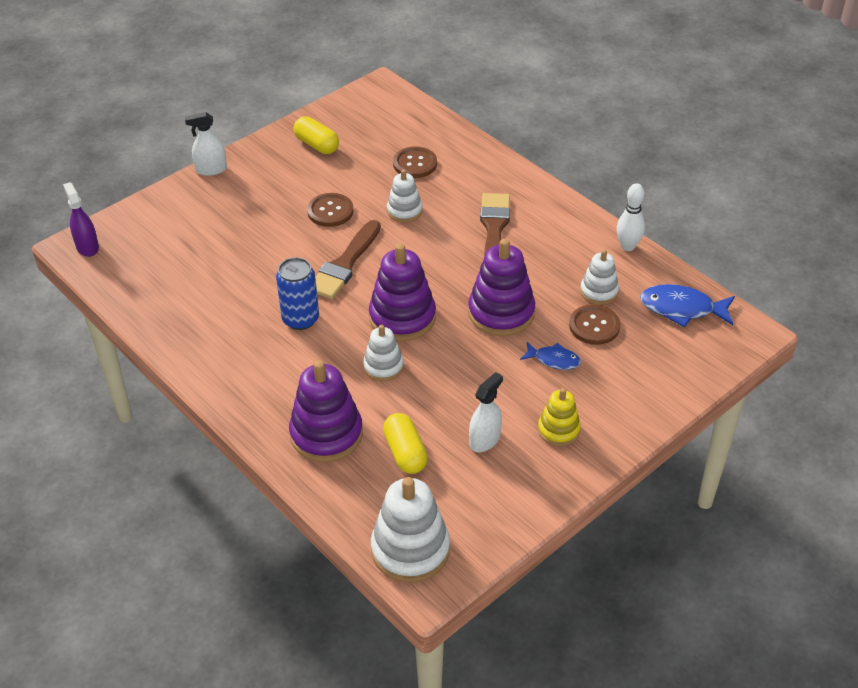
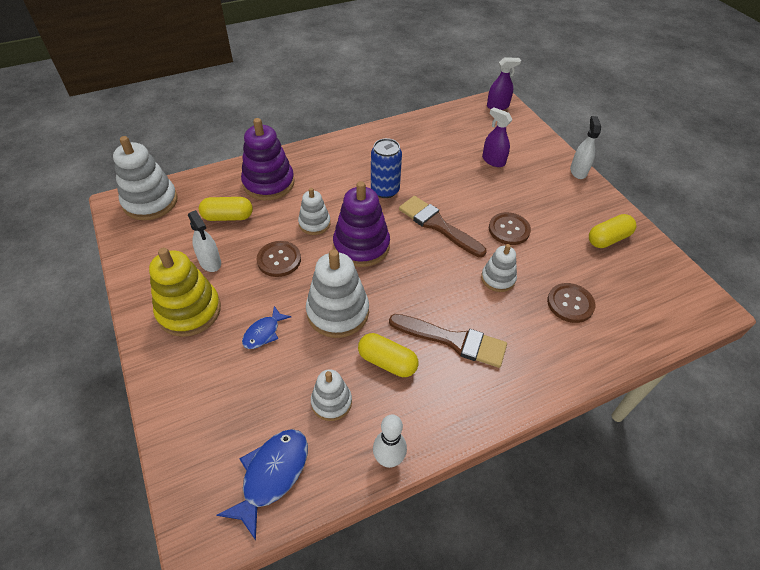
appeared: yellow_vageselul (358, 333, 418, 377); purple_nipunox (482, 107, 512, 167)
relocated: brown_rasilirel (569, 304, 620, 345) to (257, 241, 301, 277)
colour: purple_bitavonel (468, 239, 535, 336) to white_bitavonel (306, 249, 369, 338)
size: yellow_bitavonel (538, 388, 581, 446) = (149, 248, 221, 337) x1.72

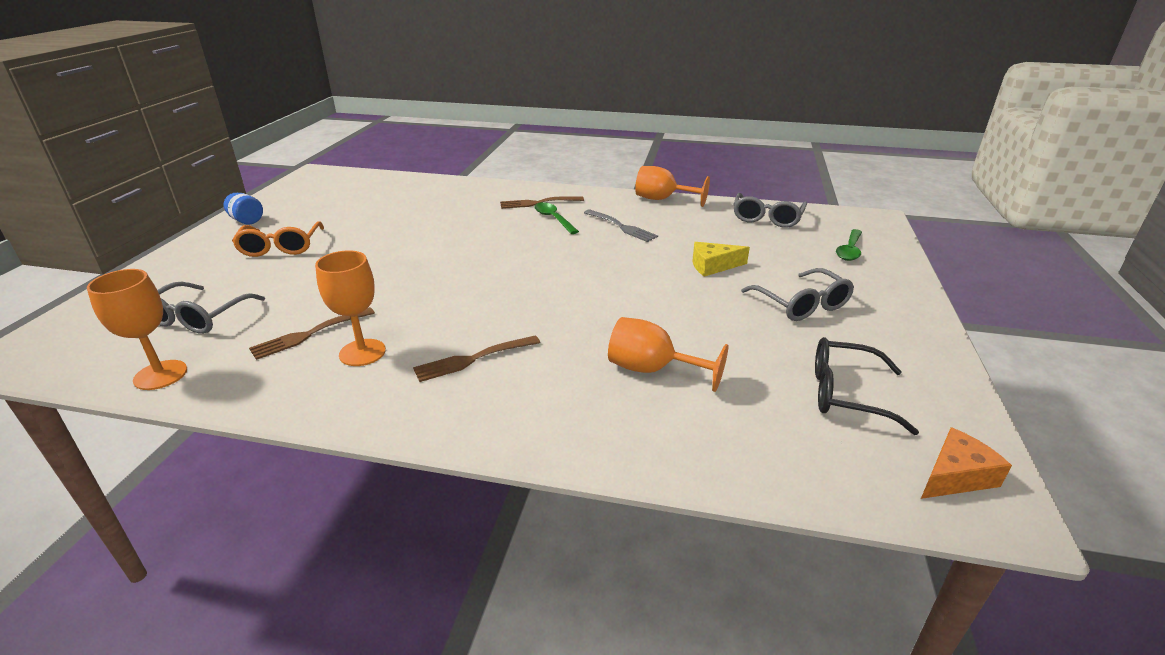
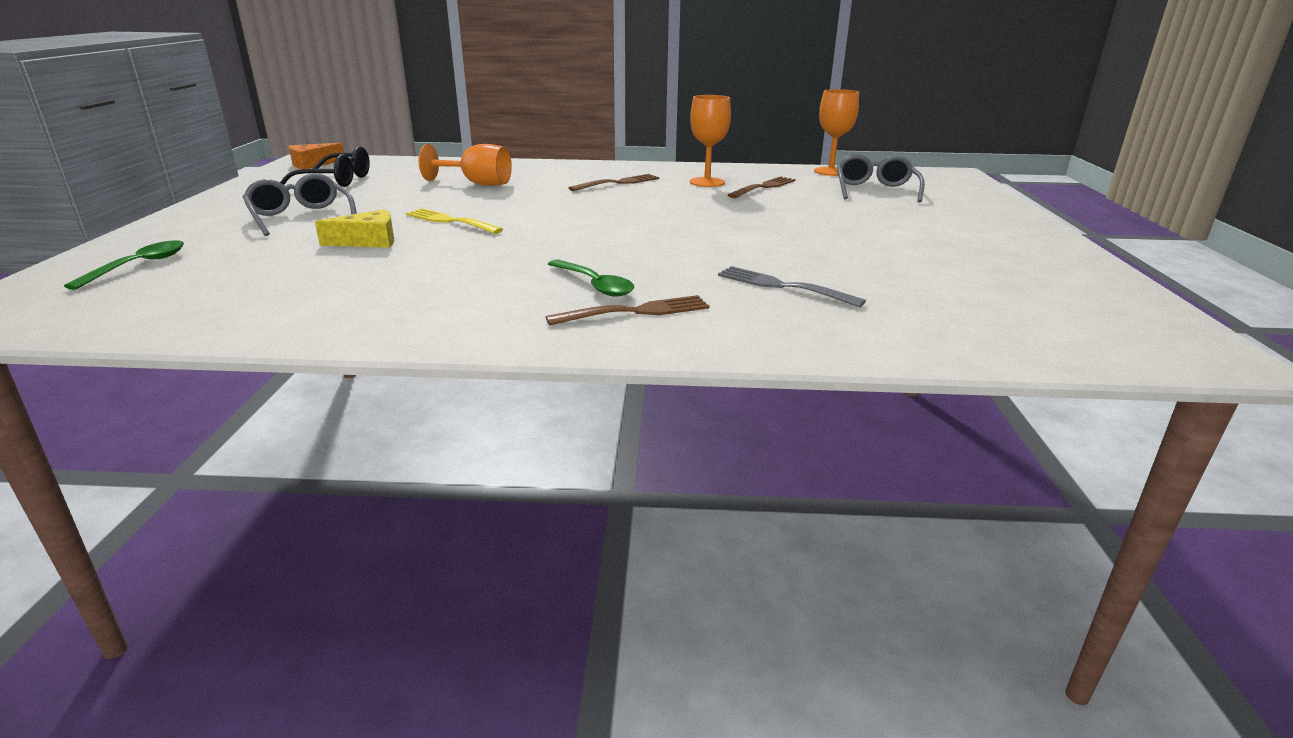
missing: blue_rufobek (224, 193, 263, 225); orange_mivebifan (232, 221, 324, 257); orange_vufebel (635, 166, 710, 207); grey_mivebifan (733, 193, 807, 228)
appeared: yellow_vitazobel (406, 208, 503, 234)
relocated: grey_vitazobel (584, 209, 658, 242) to (718, 266, 866, 307)

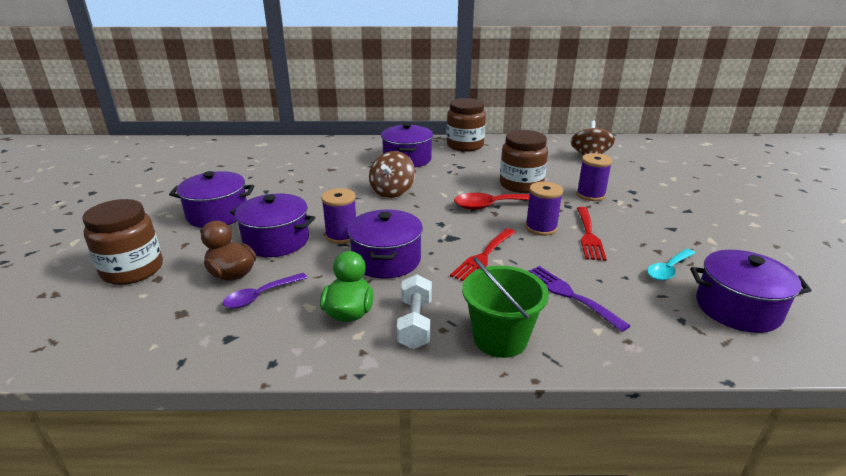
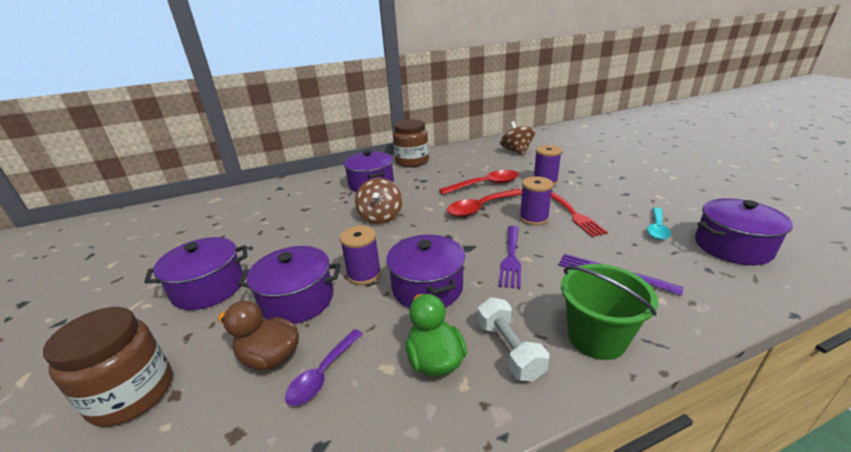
exchanged: brown_rufobek (500, 130, 548, 193) to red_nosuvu (439, 170, 519, 195)
colour: red_vitazobel (450, 228, 515, 281) to purple_vitazobel (499, 226, 521, 289)

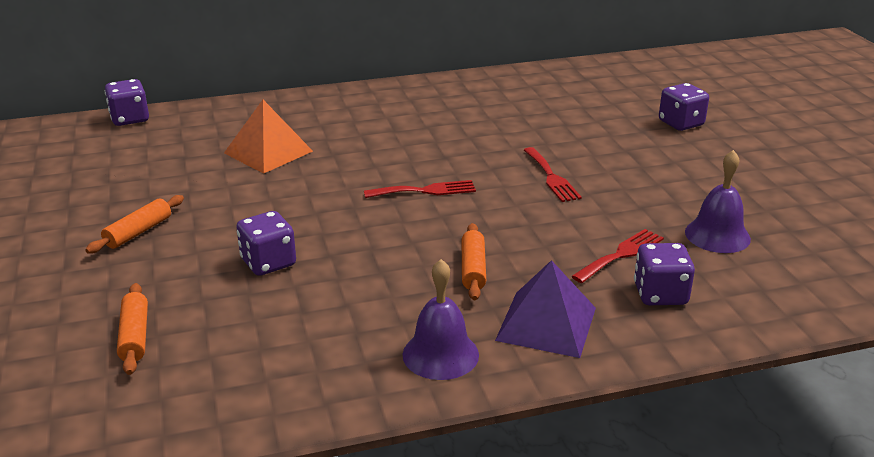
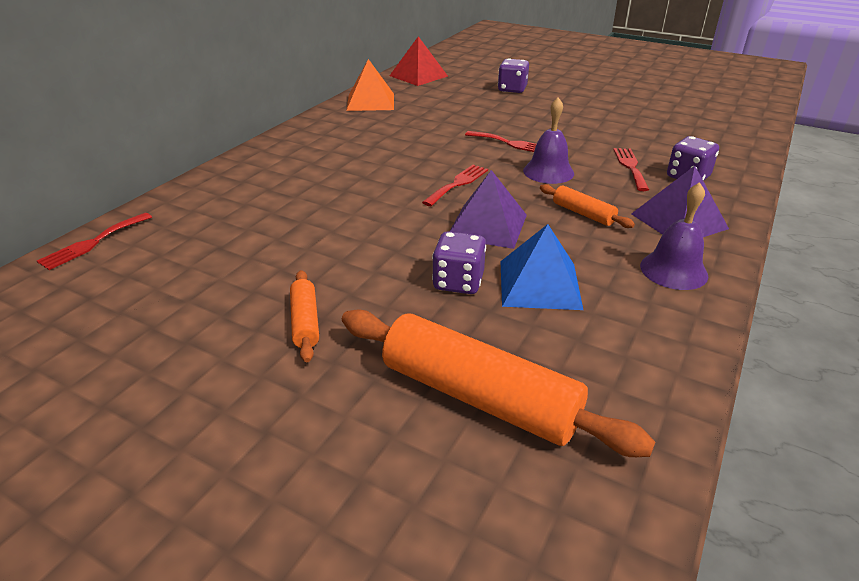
appeared: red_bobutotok (390, 36, 448, 86); purple_bobutotok (450, 170, 527, 249); blue_bobutotok (500, 224, 583, 310)
relocated: orange_bobutotok (224, 100, 313, 174) to (346, 59, 394, 111); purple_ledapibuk (685, 150, 751, 253) to (523, 97, 574, 184)
exchanged: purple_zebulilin (105, 79, 149, 126) to red_vitazobel (37, 213, 152, 270)
size: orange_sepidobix (117, 283, 148, 375) = (342, 309, 655, 457) x2.08

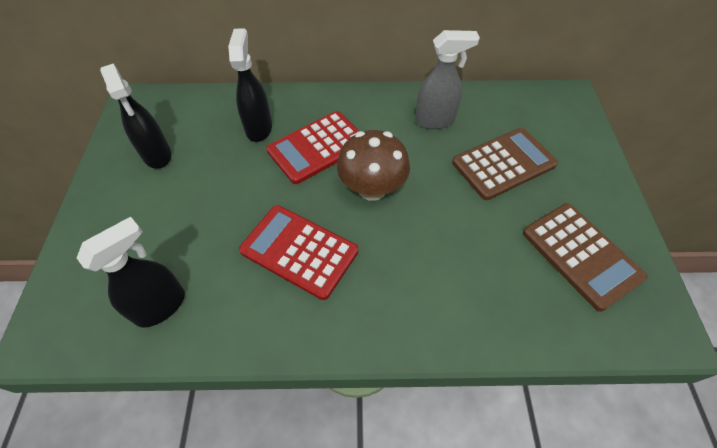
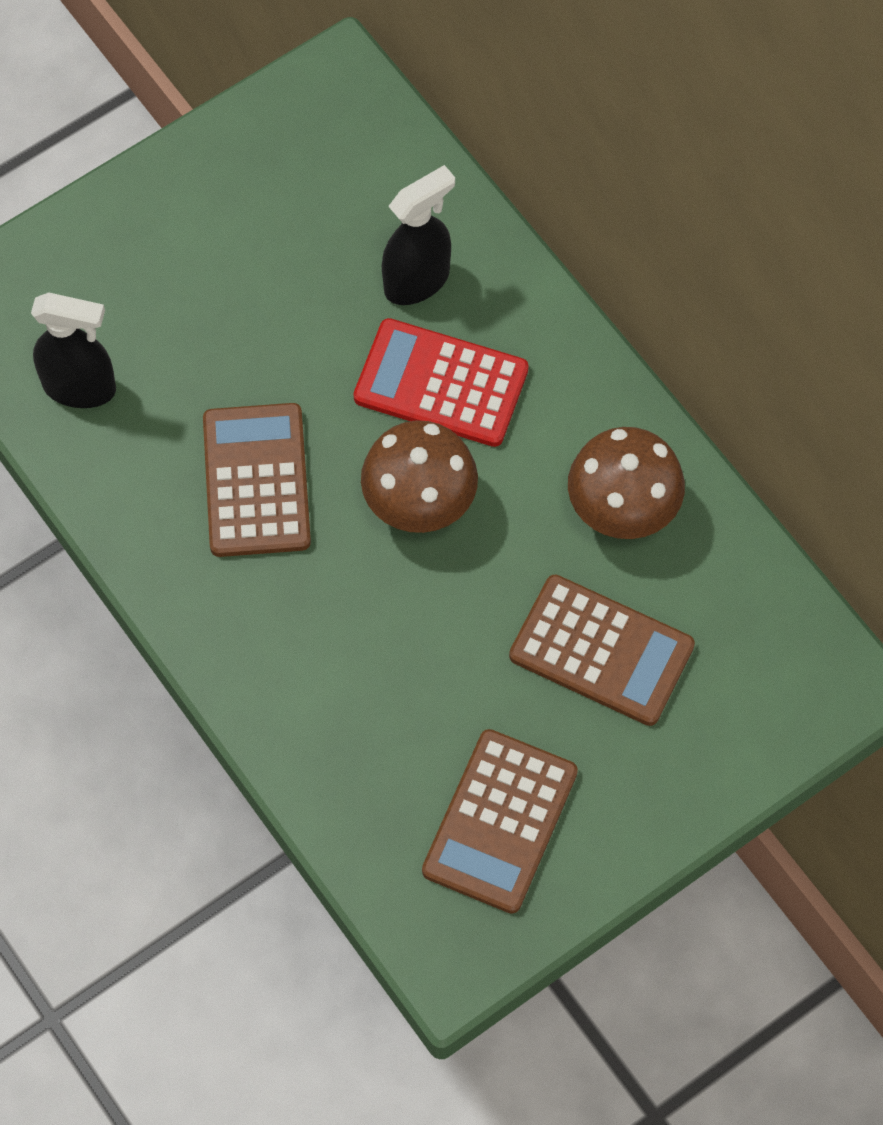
missing: black_nipunox (100, 63, 171, 169)
exchanged: grey_nipunox (415, 30, 480, 129) to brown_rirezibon (568, 427, 685, 539)
colour: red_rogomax (239, 205, 358, 300) to brown_rogomax (203, 403, 311, 557)

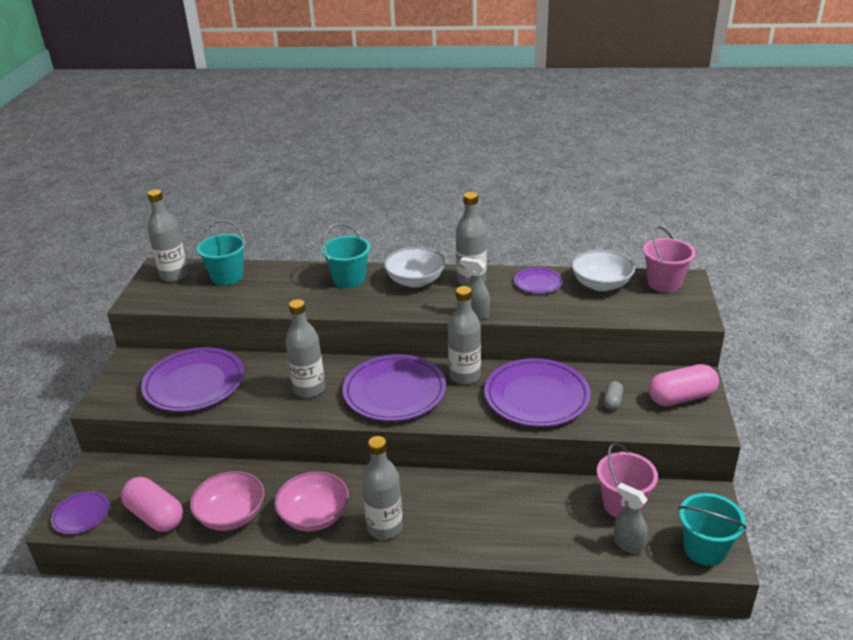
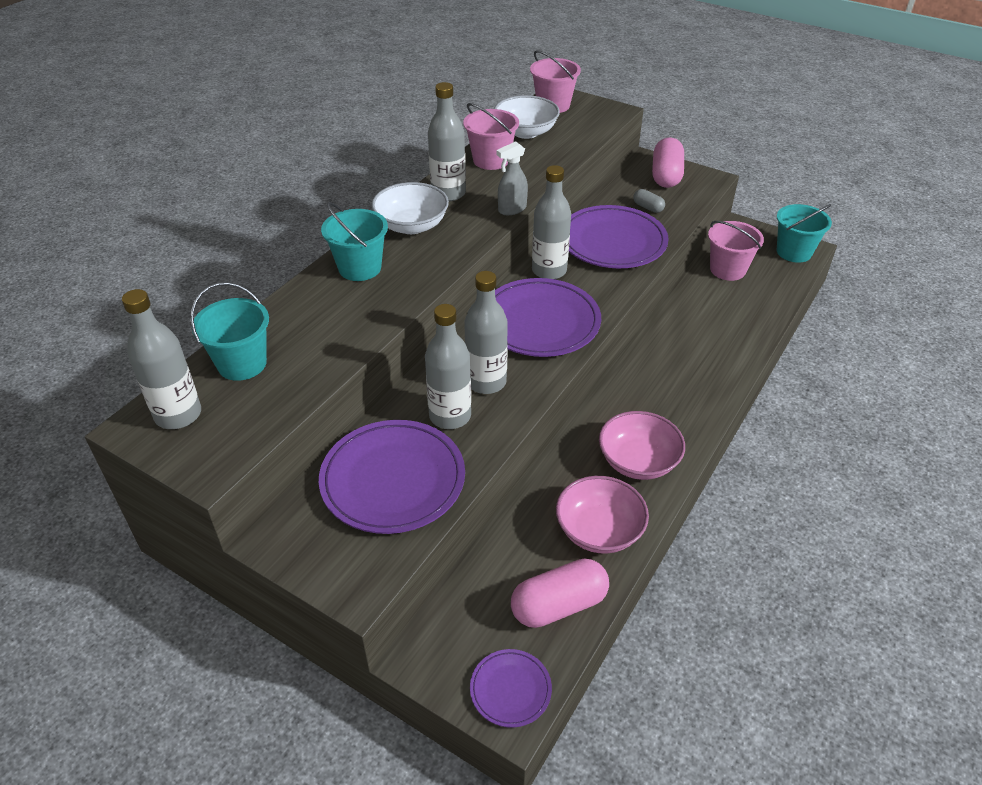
missing: grey_nipunox (613, 483, 648, 554)
relocated: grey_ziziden (362, 436, 403, 540) to (425, 304, 471, 429)
exchanged: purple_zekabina (514, 267, 563, 294) to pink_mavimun (463, 103, 519, 170)

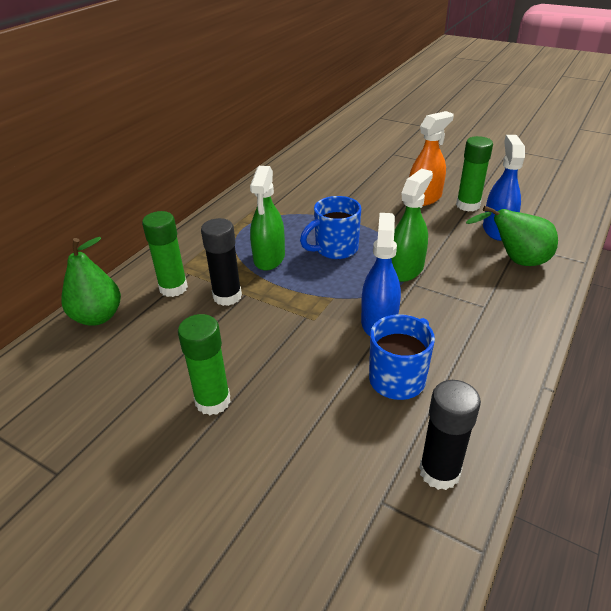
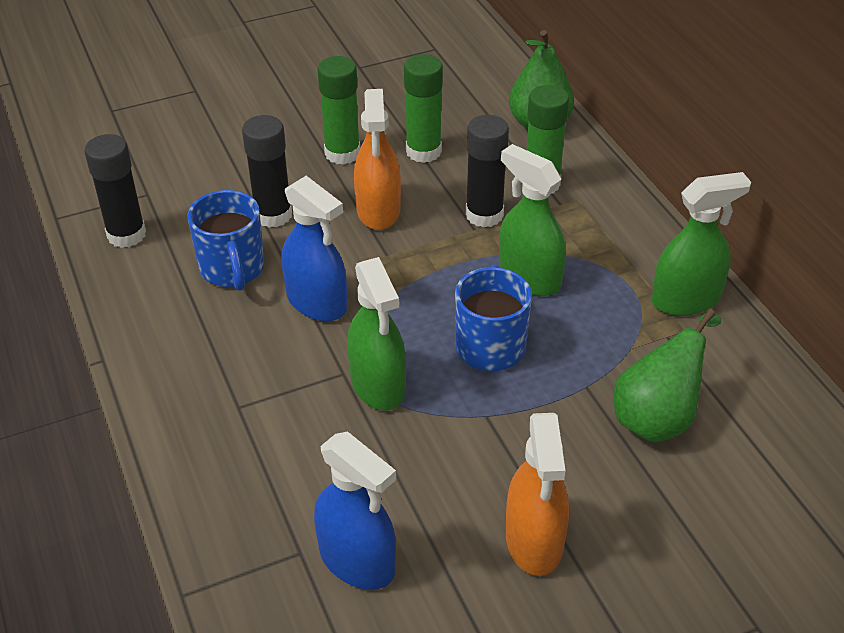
appeared: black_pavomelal (242, 115, 292, 228); orange_nipunox (354, 89, 401, 230); green_nipunox (652, 172, 751, 316)
relocated: green_pavomelal (456, 136, 493, 212) to (404, 54, 443, 163); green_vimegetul (466, 206, 558, 266) to (614, 309, 721, 443)

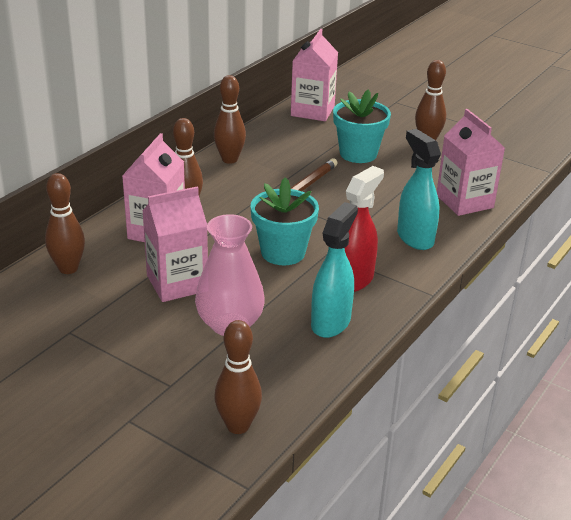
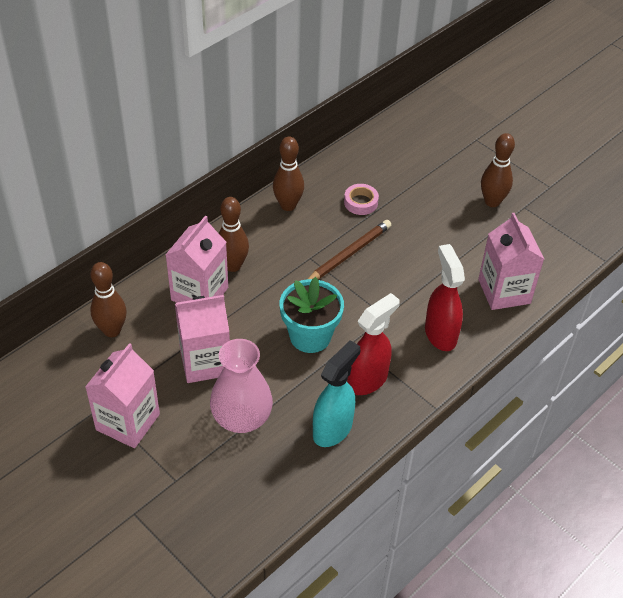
missing: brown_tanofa (214, 320, 262, 434); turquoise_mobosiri (333, 90, 391, 163)
appeared: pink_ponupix (344, 184, 379, 215)
relocated: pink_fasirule (291, 29, 338, 121) to (85, 343, 160, 448)
colour: turquoise_nipunox (397, 129, 441, 250) to red_nipunox (425, 244, 465, 351)

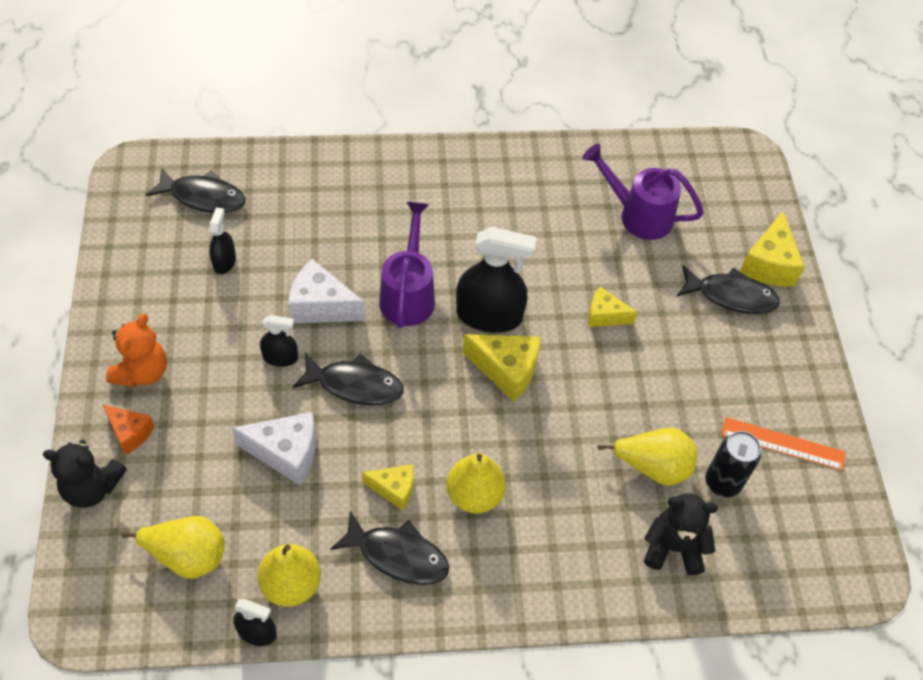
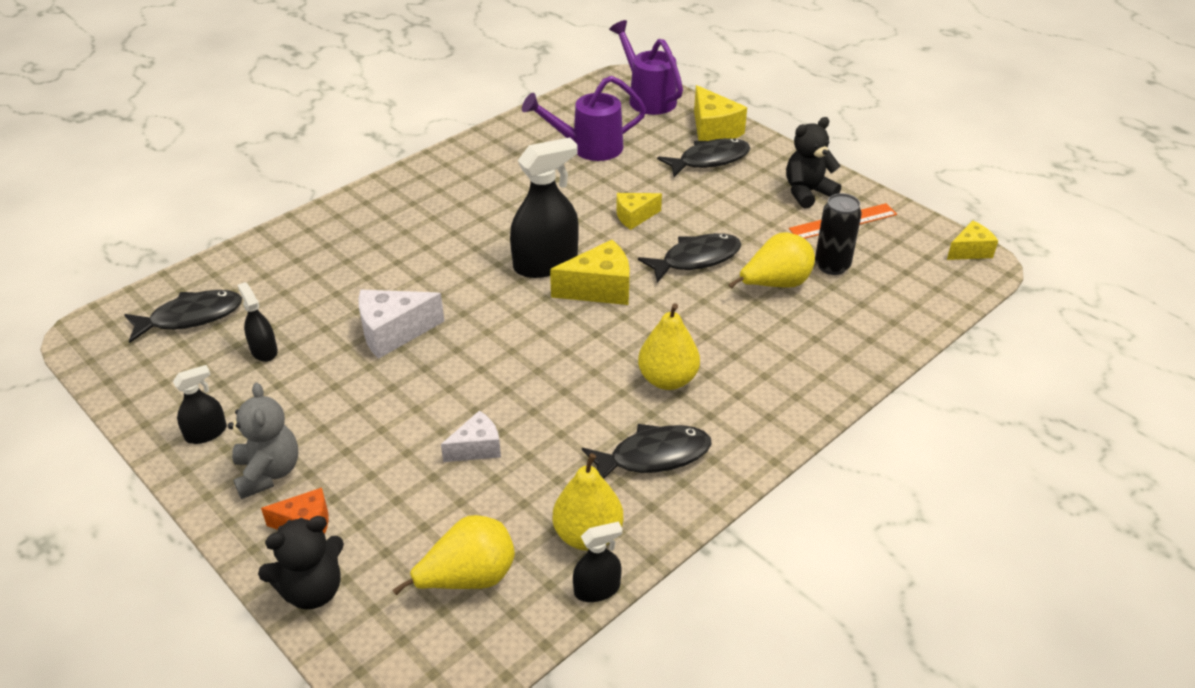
relocated: black_nipunox (260, 315, 298, 367) to (173, 365, 227, 444); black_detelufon (293, 353, 404, 405) to (638, 233, 742, 283); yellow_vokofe (362, 464, 414, 510) to (947, 221, 998, 260); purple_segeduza (379, 202, 435, 328) to (609, 20, 683, 115); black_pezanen (644, 494, 718, 575) to (786, 117, 841, 209)
colour: orange_pezanen (106, 313, 167, 387) to grey_pezanen (228, 383, 298, 499)
size: white_vokofe (232, 412, 316, 485) = (441, 410, 501, 462) x0.63

